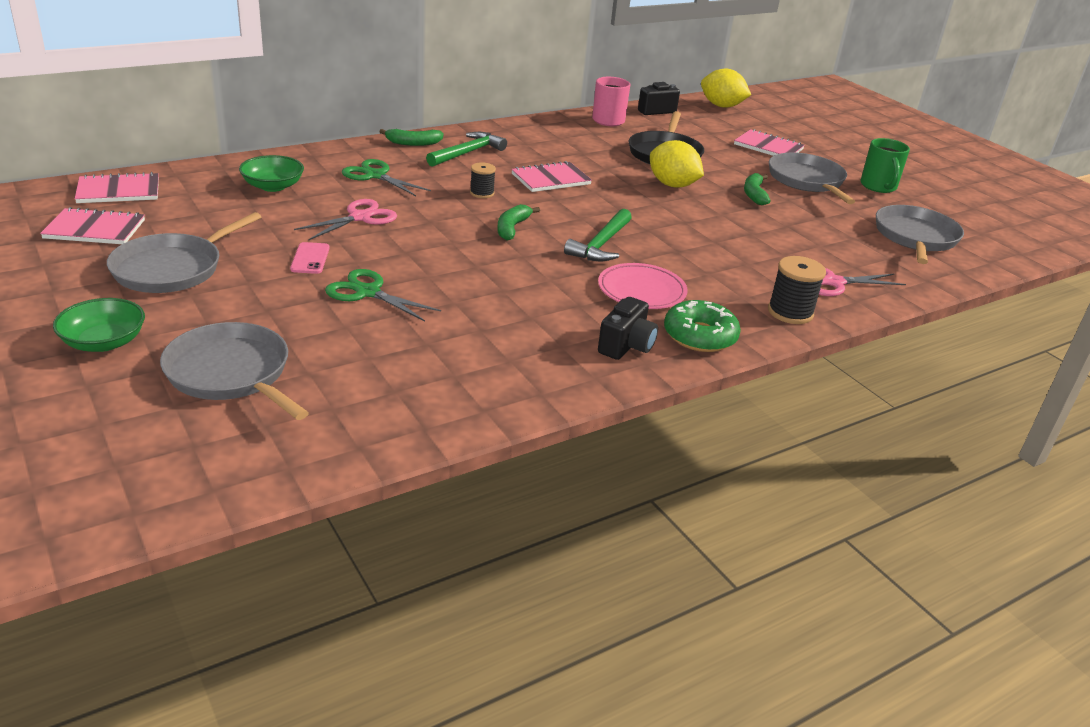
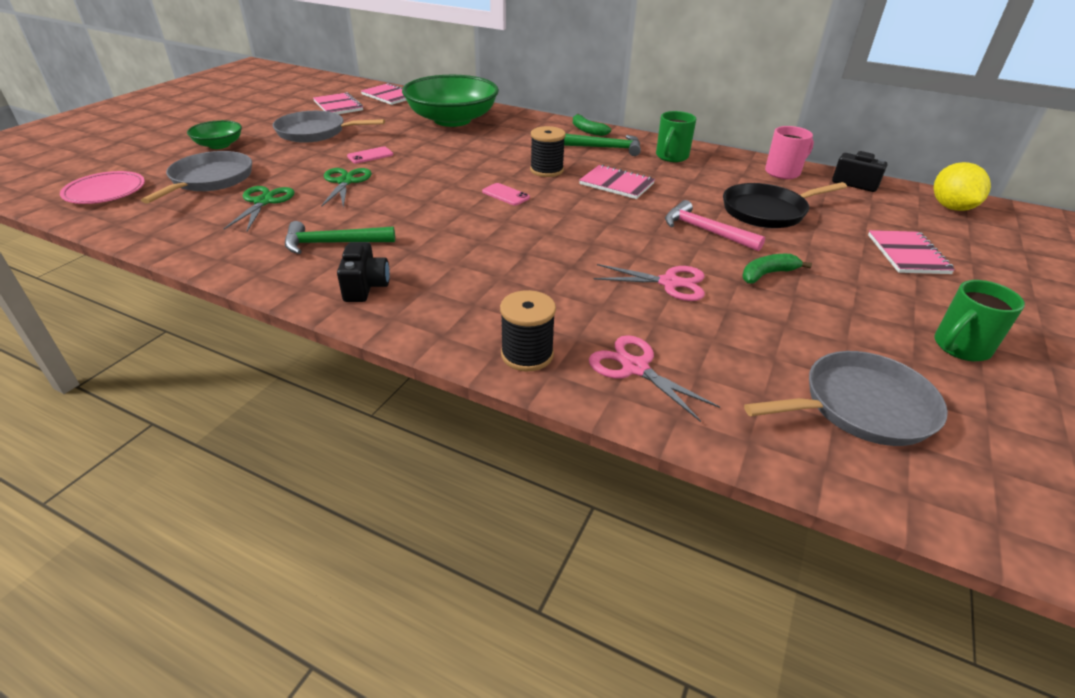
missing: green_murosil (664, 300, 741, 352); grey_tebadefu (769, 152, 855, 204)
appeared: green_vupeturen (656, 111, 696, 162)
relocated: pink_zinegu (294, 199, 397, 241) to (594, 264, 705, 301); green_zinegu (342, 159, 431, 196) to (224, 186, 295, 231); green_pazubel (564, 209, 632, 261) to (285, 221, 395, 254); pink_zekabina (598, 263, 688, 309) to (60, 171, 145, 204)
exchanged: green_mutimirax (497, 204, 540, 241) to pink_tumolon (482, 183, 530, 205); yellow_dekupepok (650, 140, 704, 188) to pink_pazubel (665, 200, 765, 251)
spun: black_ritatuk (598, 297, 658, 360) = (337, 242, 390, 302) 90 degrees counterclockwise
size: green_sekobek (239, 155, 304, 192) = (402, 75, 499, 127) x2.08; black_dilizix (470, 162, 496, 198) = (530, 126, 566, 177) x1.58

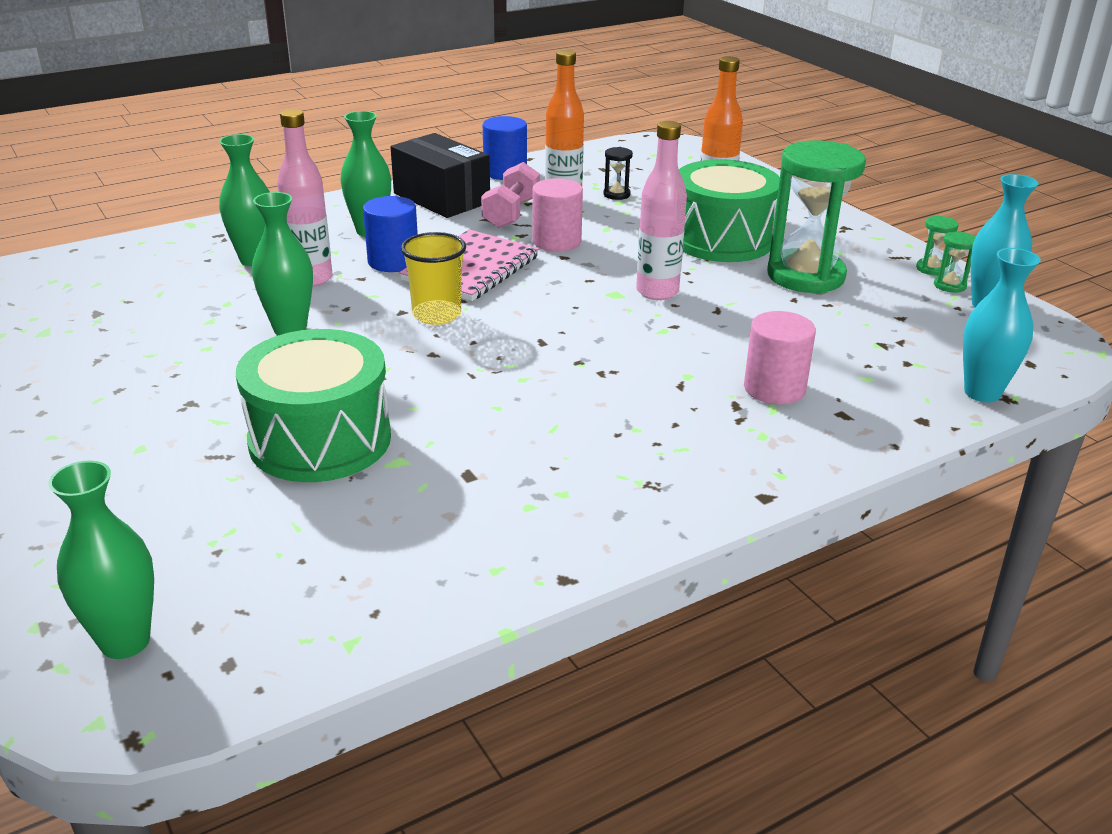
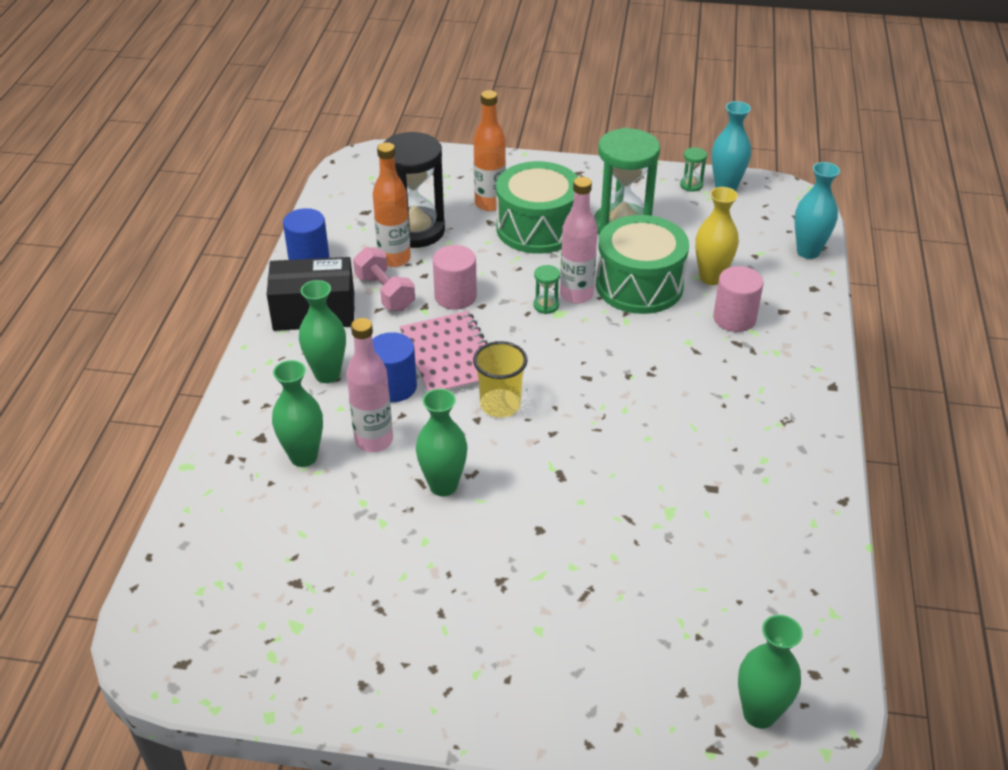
appeared: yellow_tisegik (695, 187, 739, 285)
relocated: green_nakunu (236, 329, 391, 482) to (596, 215, 689, 314); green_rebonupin (916, 215, 958, 275) to (533, 265, 560, 314)
size: black_rebonupin (603, 147, 633, 200) = (383, 132, 445, 248) x2.46

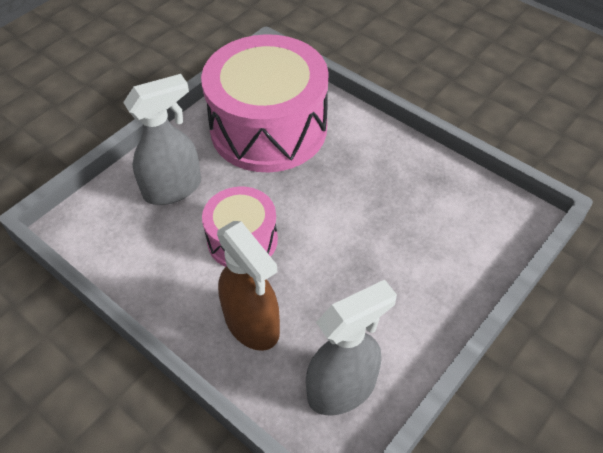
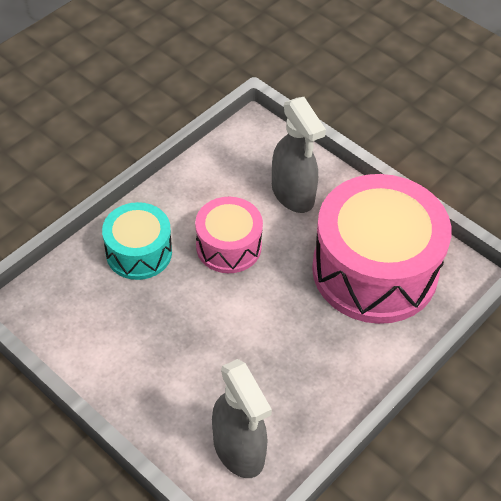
relocated: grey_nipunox (306, 280, 397, 415) to (212, 359, 272, 478)
exchanged: brown_nipunox (217, 221, 280, 351) to turquoise_nakunu (102, 202, 172, 280)

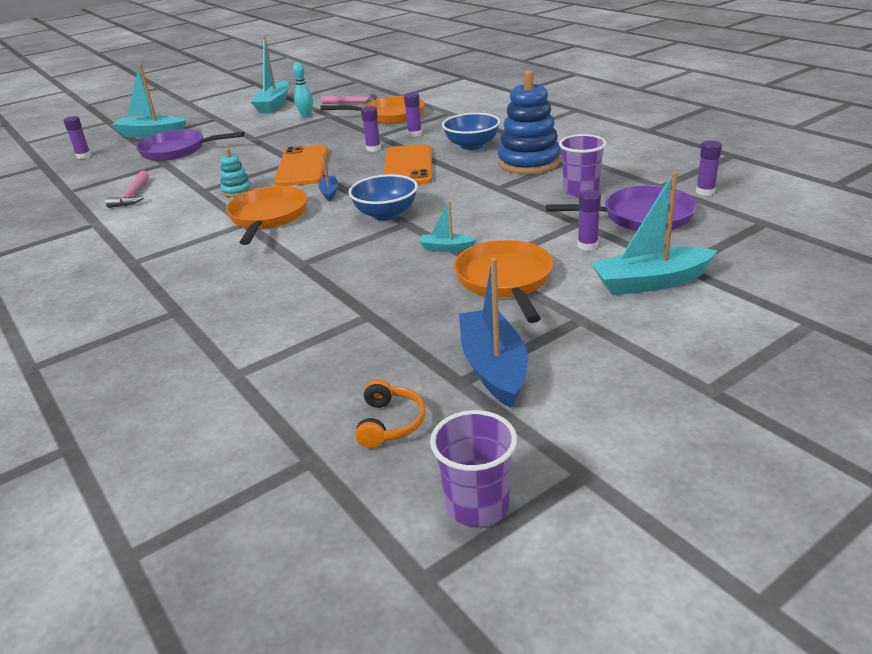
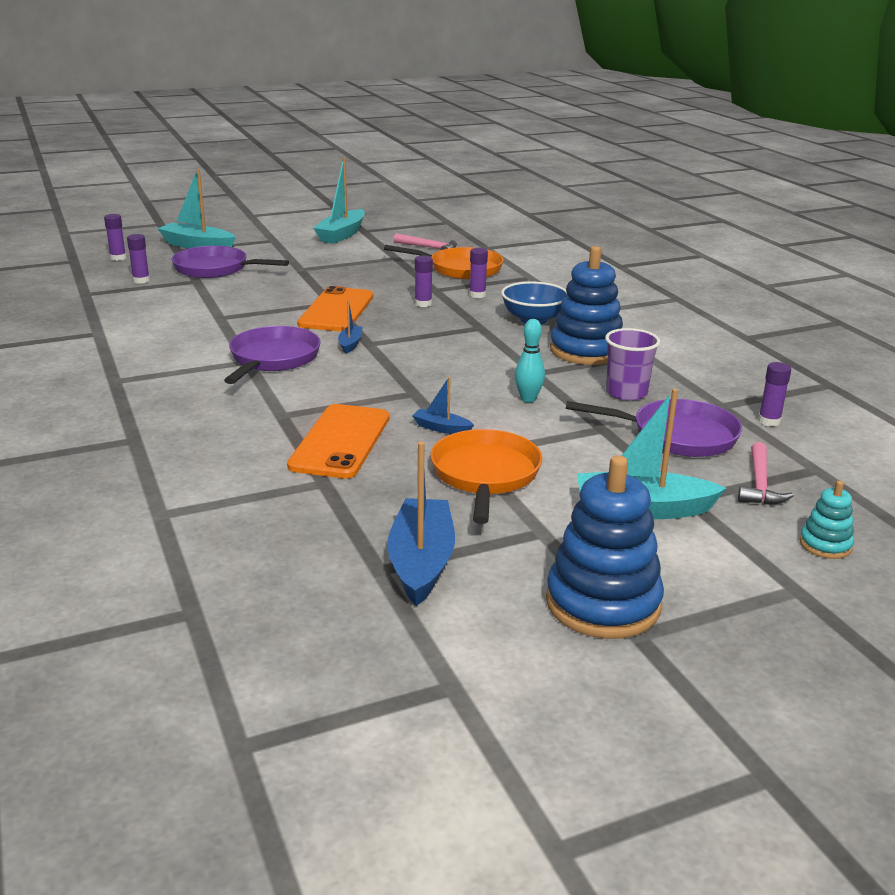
missing: blue_sekobek (349, 174, 418, 221); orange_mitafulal (355, 379, 426, 448); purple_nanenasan (430, 410, 517, 527)
appeared: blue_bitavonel (546, 455, 664, 639)
relocated: pink_pazubel (105, 171, 149, 208) to (738, 442, 794, 505); turquoise_bitavonel (220, 148, 252, 197) to (800, 481, 854, 559); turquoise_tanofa (293, 62, 313, 118) to (515, 319, 545, 403); orange_tumolon (384, 144, 432, 185) to (287, 404, 389, 479); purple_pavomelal (578, 190, 601, 251) to (127, 234, 150, 284)
colour: orange_tebadefu (226, 186, 308, 245) to purple_tebadefu (224, 326, 321, 384); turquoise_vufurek (419, 201, 476, 252) to blue_vufurek (412, 377, 474, 434)

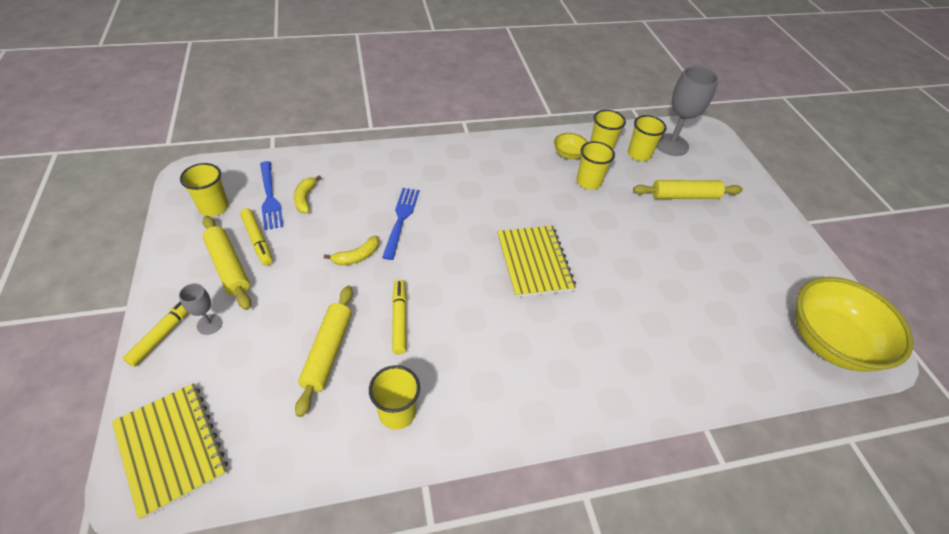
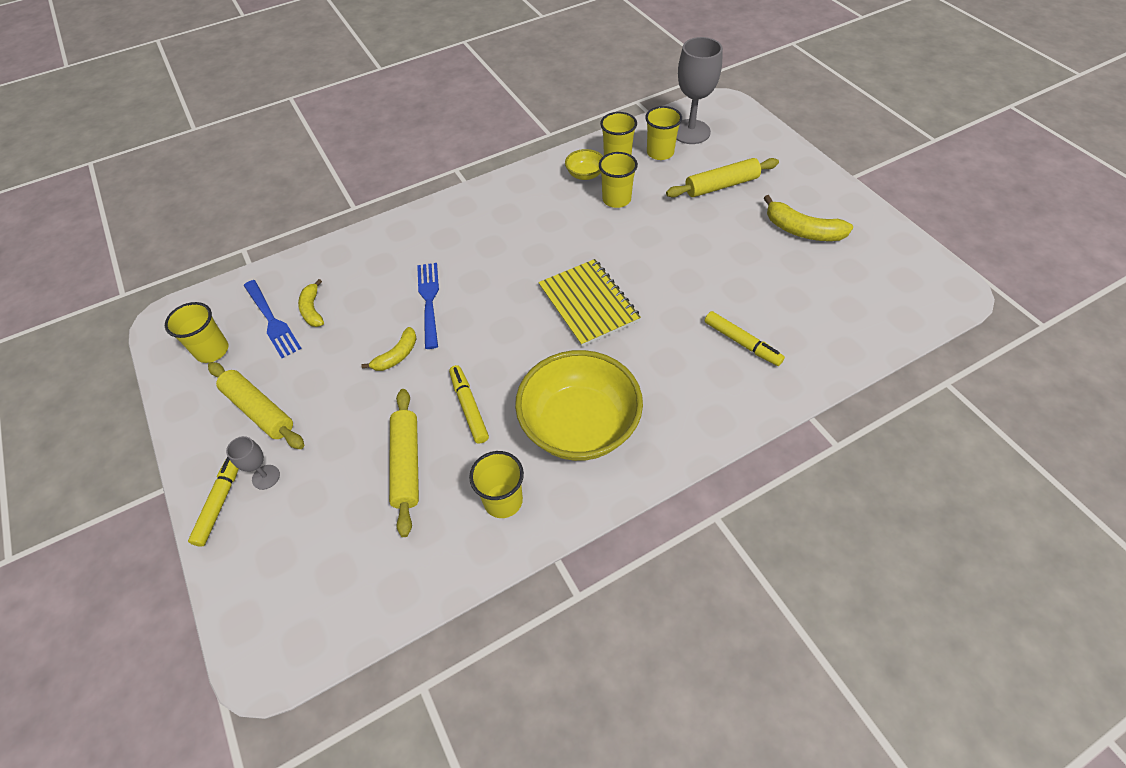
missing: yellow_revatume (112, 383, 228, 520)
appeared: yellow_mutimirax (764, 195, 853, 241)
relocated: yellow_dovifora (240, 208, 273, 266) to (704, 311, 785, 366); yellow_sekobek (795, 277, 914, 372) to (515, 350, 643, 461)

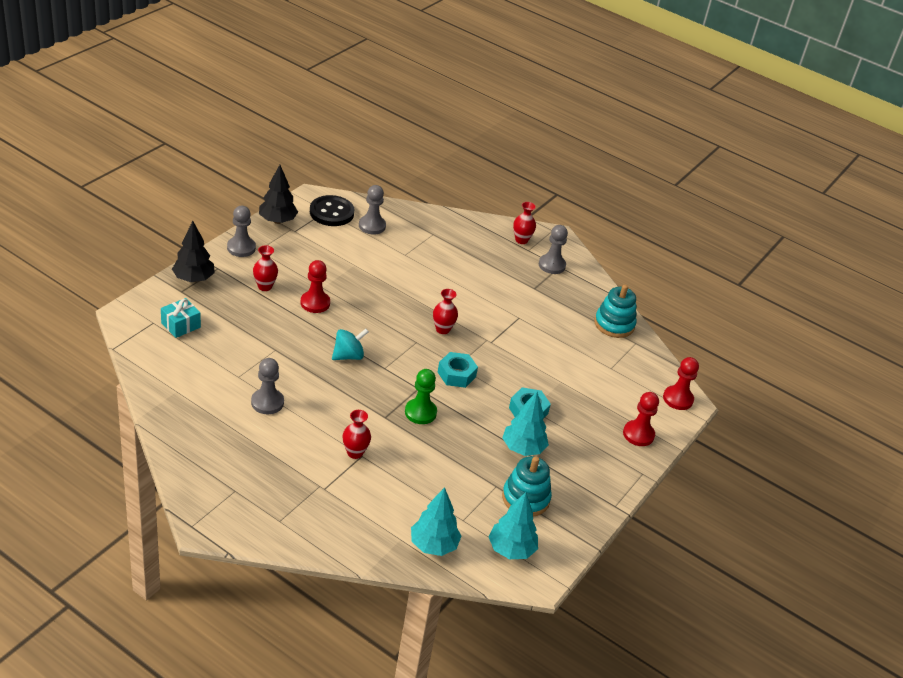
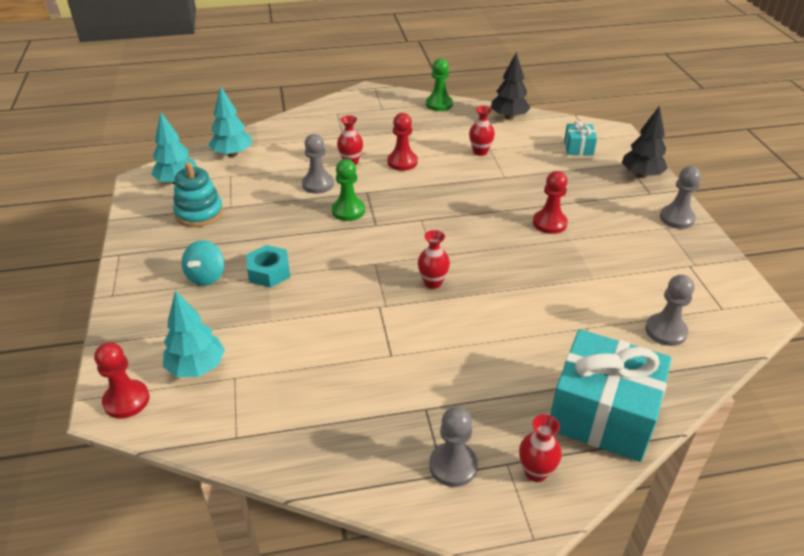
missing: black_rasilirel (310, 195, 354, 226); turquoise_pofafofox (438, 352, 478, 388); turquoise_bitavonel (595, 285, 637, 338)
appeared: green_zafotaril (426, 58, 453, 111); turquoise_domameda (550, 329, 672, 462)
relocated: grey_zafotaril (251, 358, 284, 414) to (302, 134, 334, 194); red_tisegik (253, 245, 278, 291) to (469, 106, 495, 156); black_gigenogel (259, 165, 298, 224) to (491, 52, 531, 120); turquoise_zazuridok (332, 329, 369, 360) to (182, 240, 224, 286); turquoise_gigenogel (502, 392, 549, 456) to (163, 290, 225, 377); red_zafotaril (623, 392, 659, 446) to (387, 113, 418, 171)

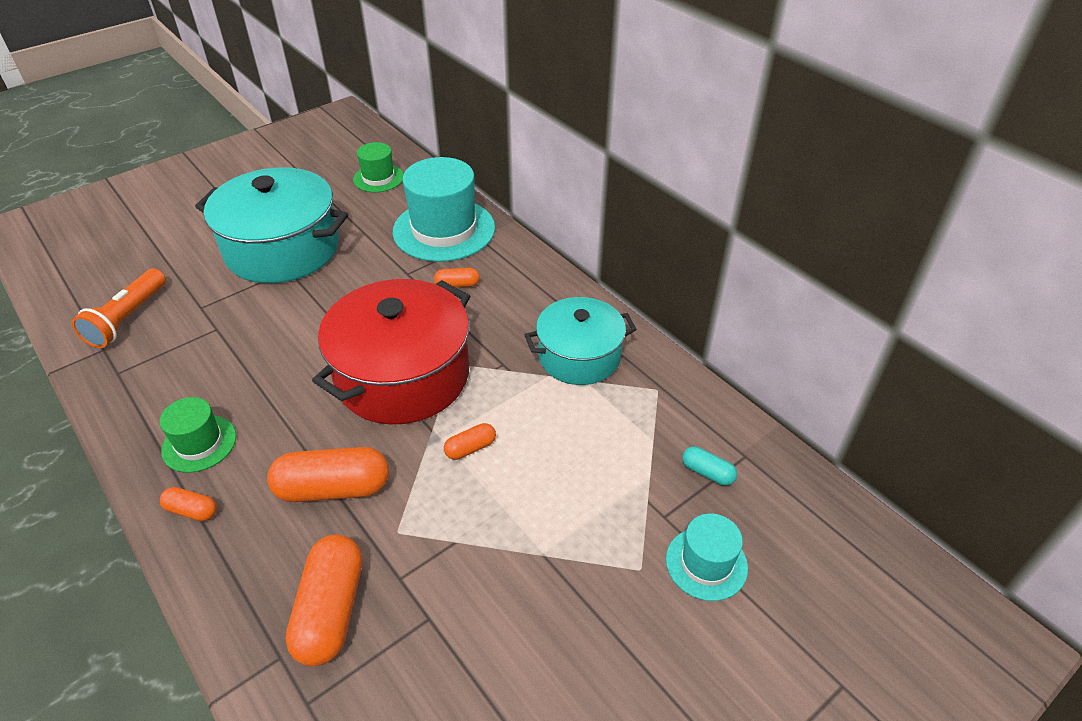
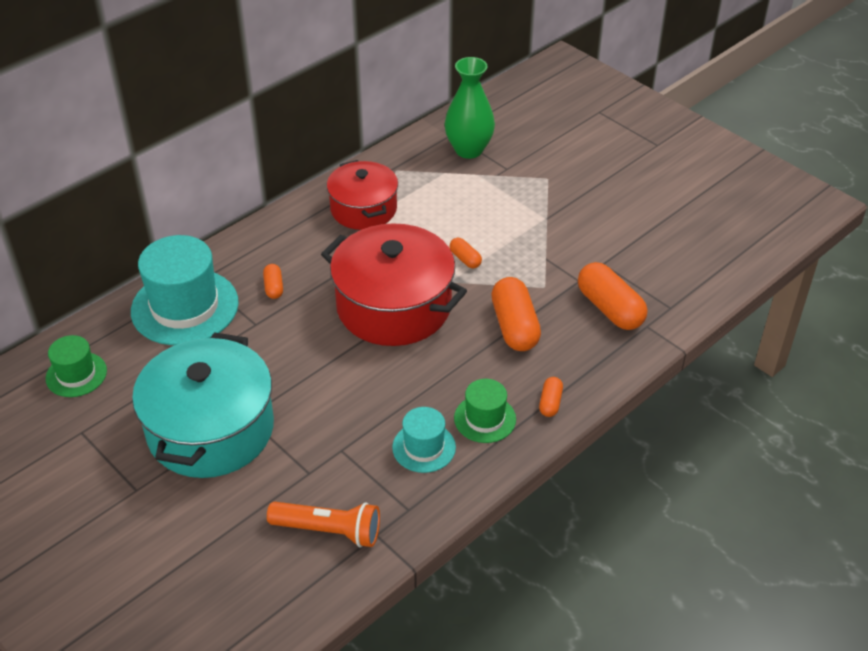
relocated: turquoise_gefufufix (666, 514, 748, 601) to (392, 407, 456, 473)
exchanged: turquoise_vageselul (682, 446, 737, 486) to green_tisegik (445, 57, 495, 159)
colour: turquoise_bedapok (525, 297, 637, 385) to red_bedapok (327, 160, 398, 230)
spun: orange_vageselul (286, 534, 362, 666) = (578, 262, 647, 330) 60 degrees clockwise

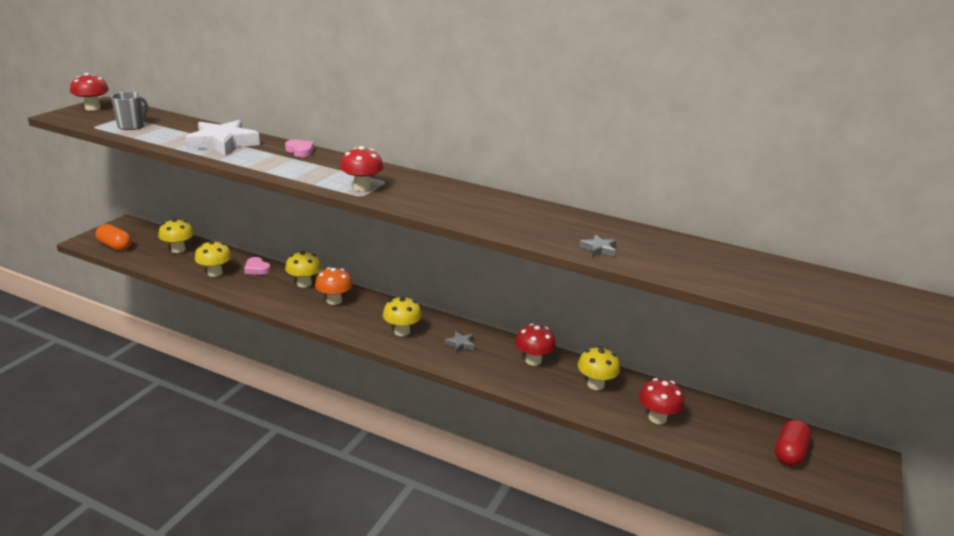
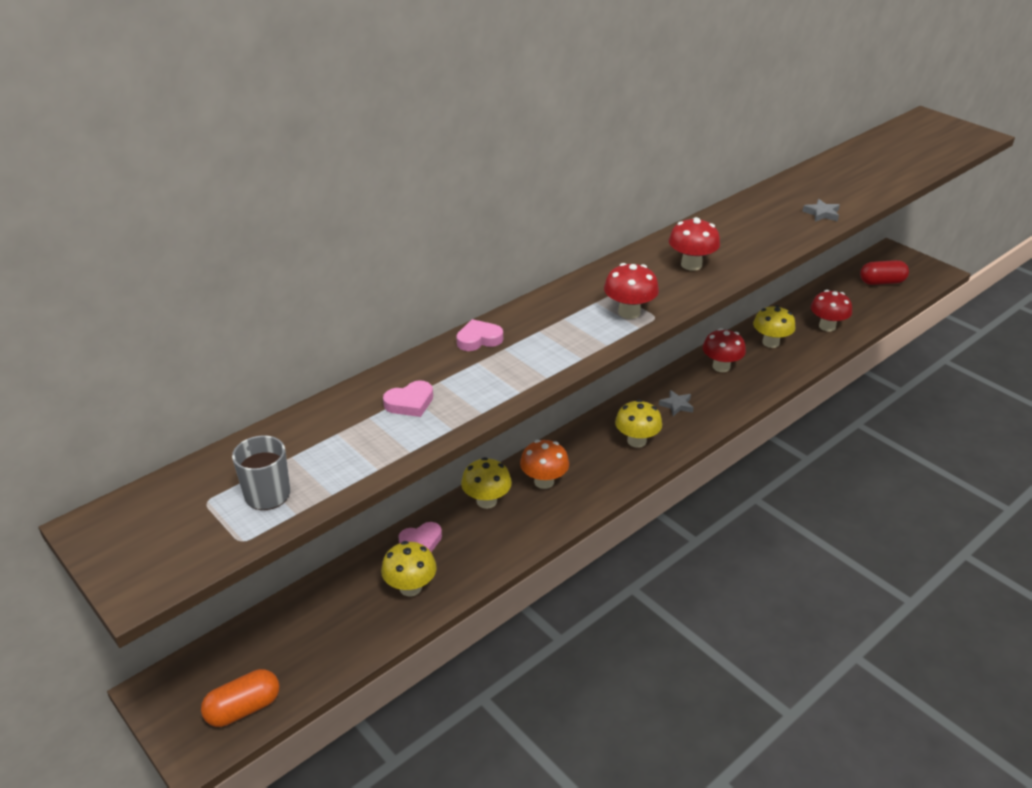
missing: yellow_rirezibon (158, 219, 194, 253)
relocated: red_rirezibon (70, 73, 109, 111) to (669, 217, 720, 271)
exchanged: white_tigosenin (185, 120, 260, 156) to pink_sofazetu (383, 380, 433, 417)
spun: red_vageselul (775, 420, 811, 466) = (860, 260, 909, 285) 60 degrees counterclockwise

